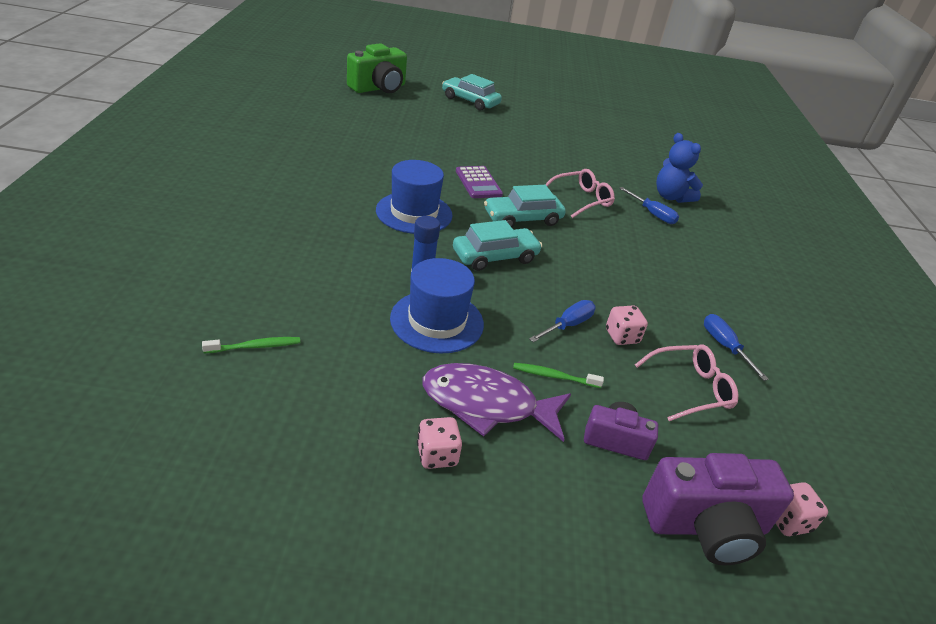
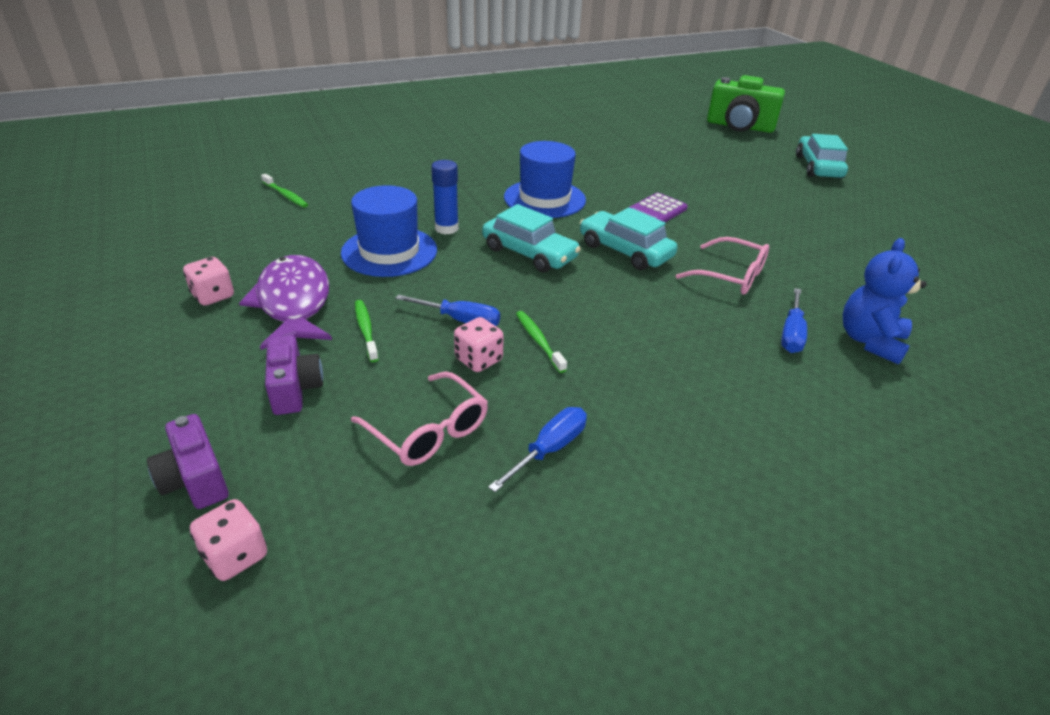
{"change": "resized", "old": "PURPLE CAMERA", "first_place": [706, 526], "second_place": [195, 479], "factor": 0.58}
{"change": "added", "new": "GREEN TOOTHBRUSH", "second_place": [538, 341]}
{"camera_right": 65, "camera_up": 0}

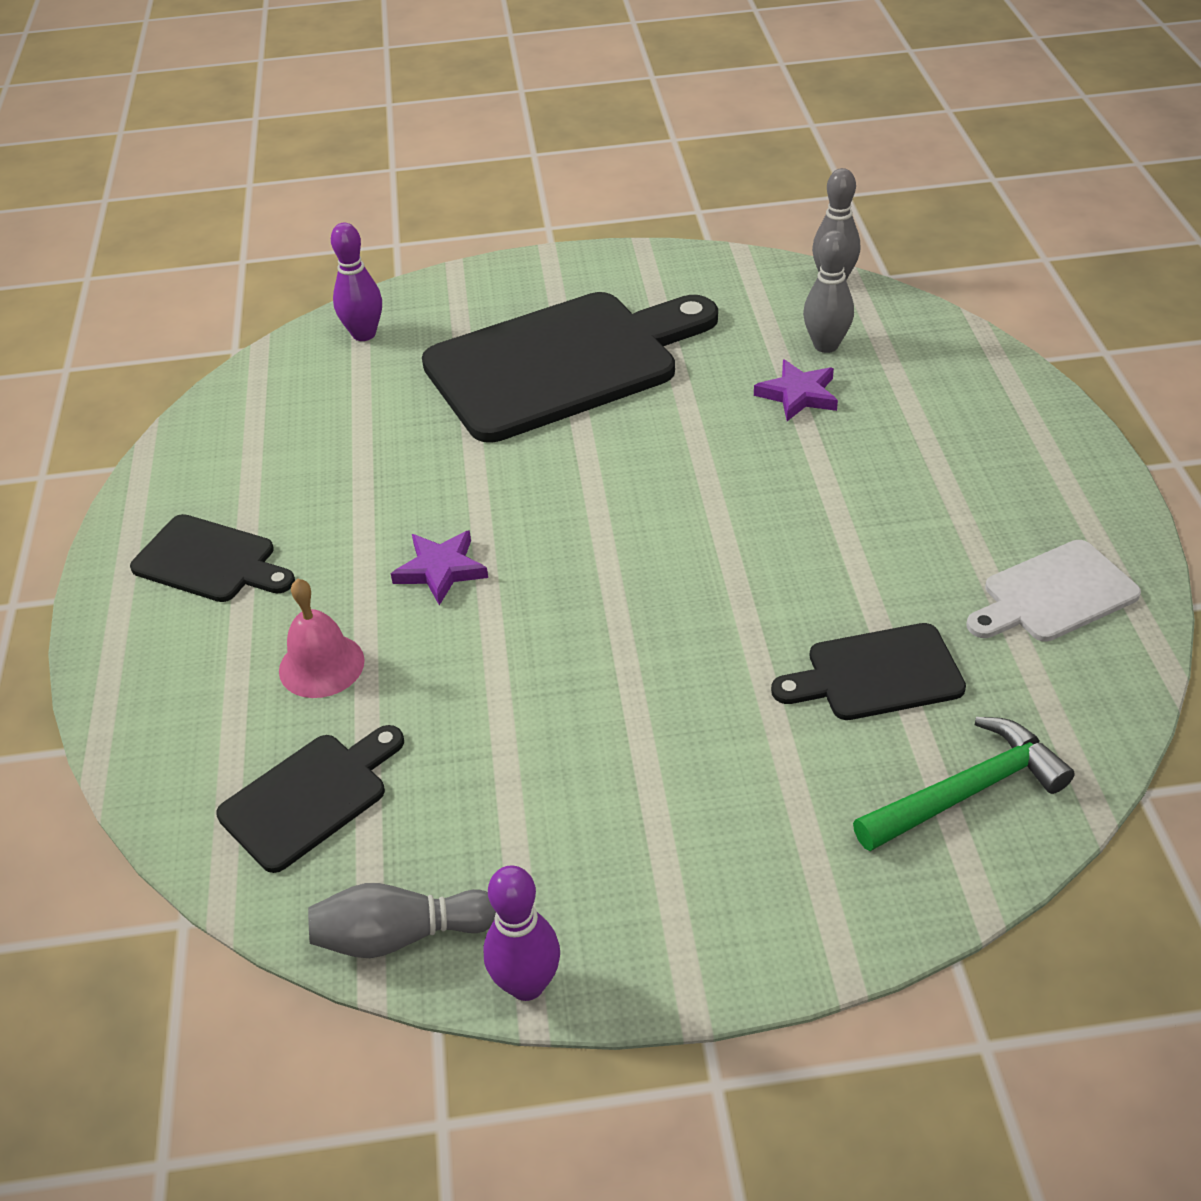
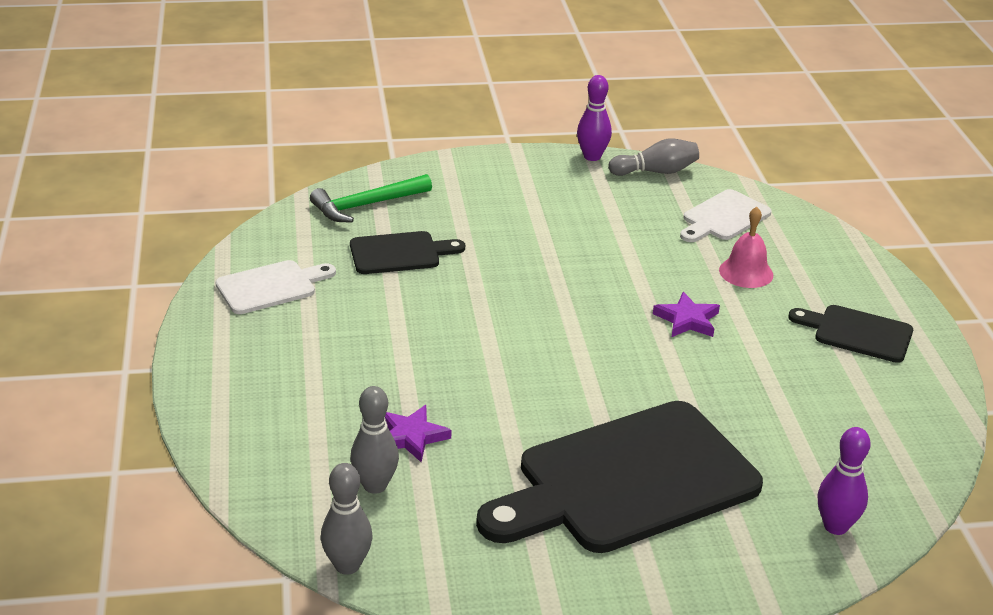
{"change": "recoloured", "old": "BLACK CUTTING BOARD", "new": "WHITE CUTTING BOARD", "first_place": [310, 797], "second_place": [723, 217]}
{"camera_right": 175, "camera_up": -10}

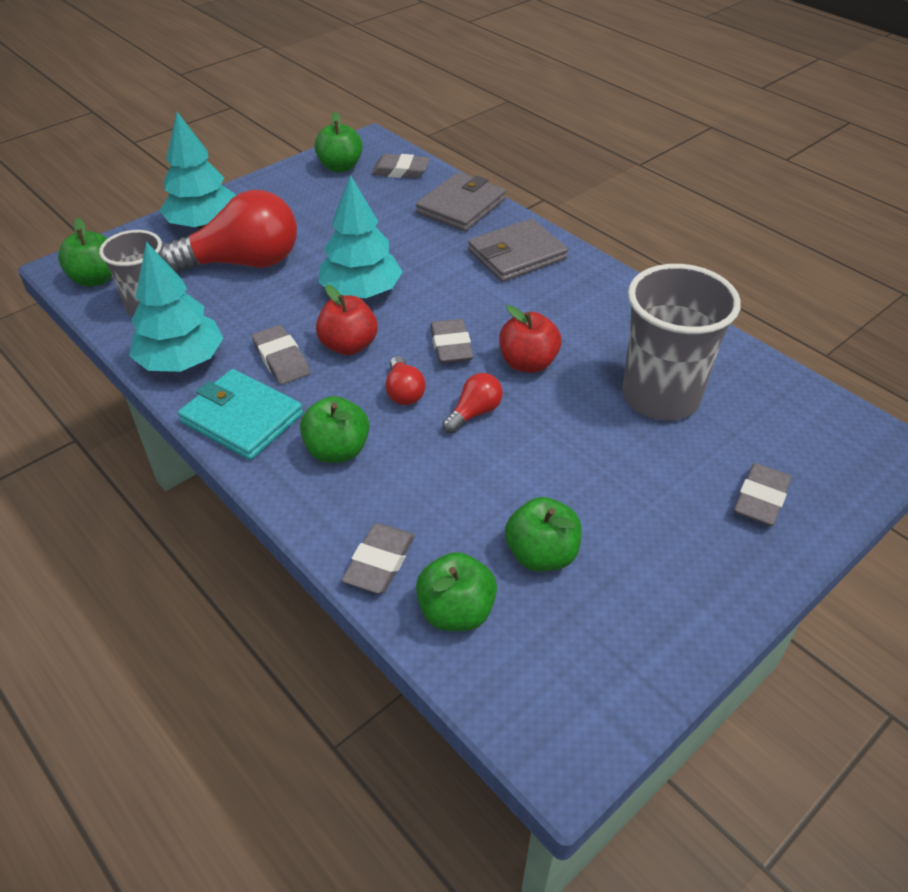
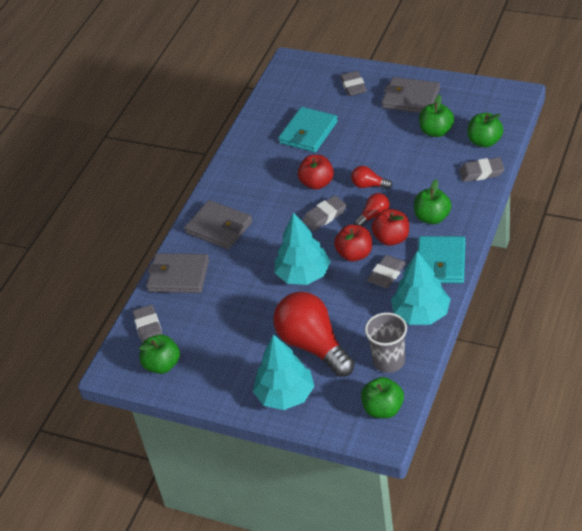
{"change": "replaced", "old": "GREY CUP", "new": "TURQUOISE WALLET", "first_place": [660, 396], "second_place": [308, 132]}
{"change": "turned", "old": "GREY ERASER", "first_place": [761, 499], "second_place": [353, 86], "degrees": 75}
{"change": "added", "new": "RED APPLE", "second_place": [391, 238]}
{"change": "added", "new": "GREY WALLET", "second_place": [411, 98]}
{"camera_right": -110, "camera_up": 0}

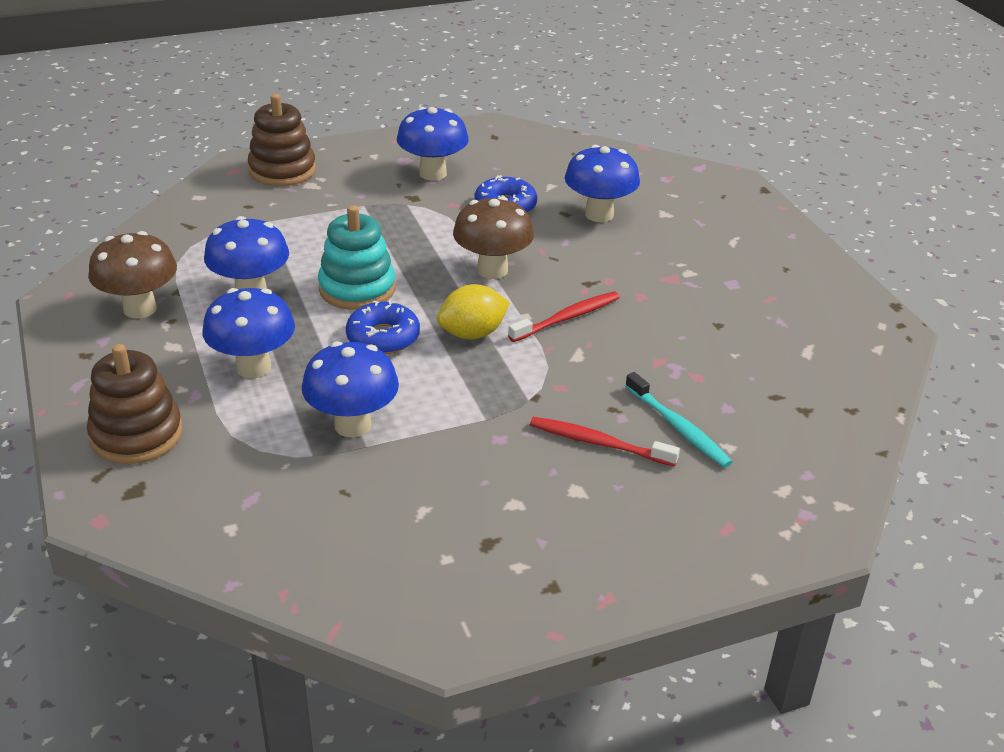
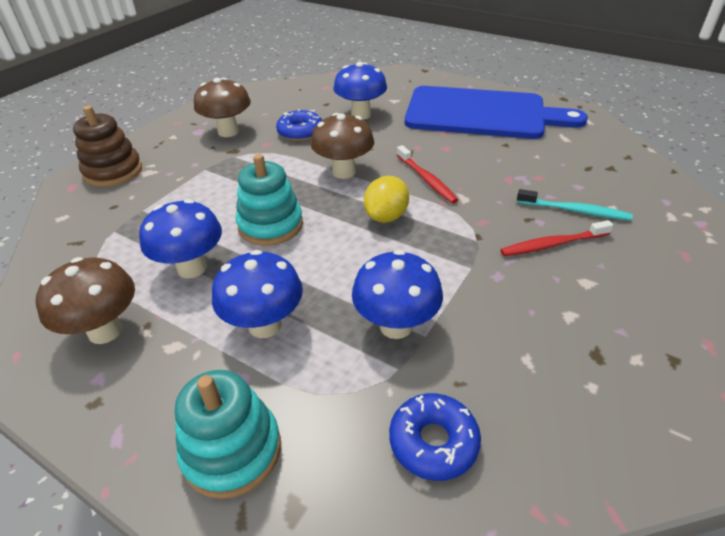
{"change": "recoloured", "old": "BROWN STACKING TOY", "new": "TURQUOISE STACKING TOY", "first_place": [136, 435], "second_place": [232, 450]}
{"change": "moved", "old": "BLUE DONUT", "first_place": [383, 337], "second_place": [433, 442]}
{"change": "recoloured", "old": "BLUE MUSHROOM", "new": "BROWN MUSHROOM", "first_place": [433, 173], "second_place": [228, 132]}
{"change": "turned", "old": "RED TOOTHBRUSH", "first_place": [567, 318], "second_place": [426, 179], "degrees": 135}
{"change": "added", "new": "BLUE CUTTING BOARD", "second_place": [481, 114]}
{"camera_right": -35, "camera_up": 5}

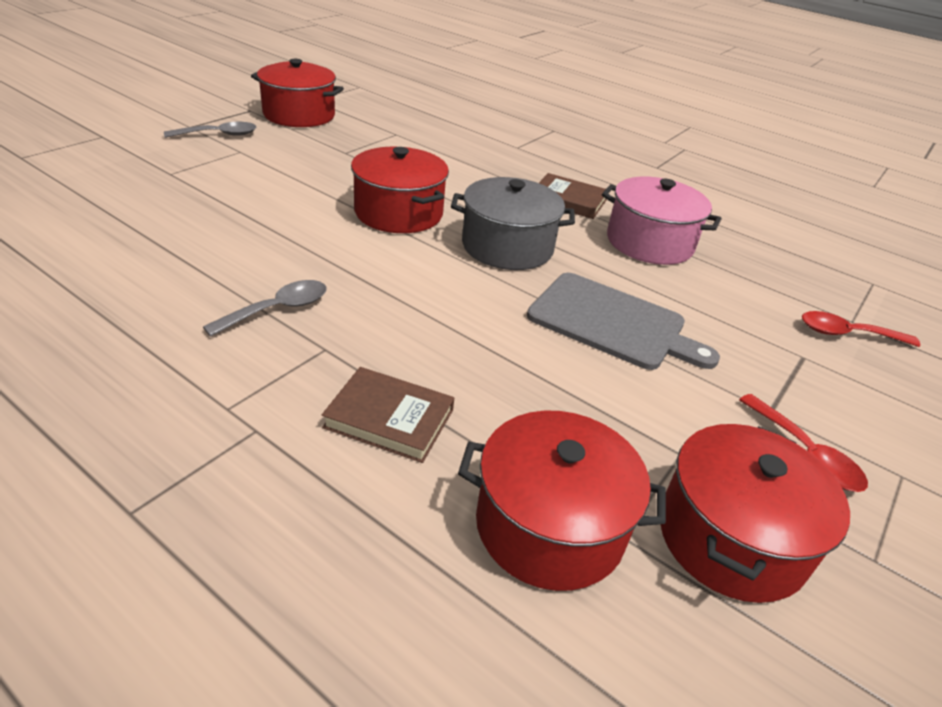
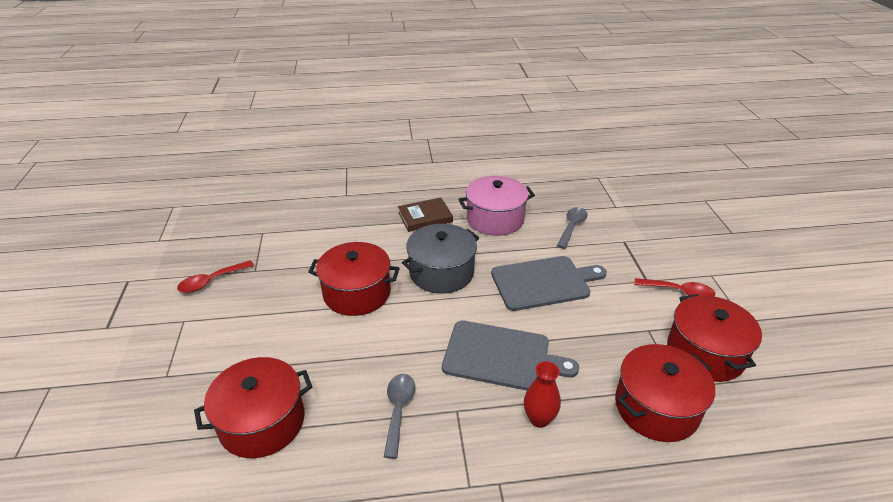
{"change": "moved", "old": "GREY SPOON", "first_place": [218, 135], "second_place": [572, 227]}
{"change": "moved", "old": "RED POT", "first_place": [299, 115], "second_place": [262, 422]}
{"change": "replaced", "old": "BROWN BOOK", "new": "RED VASE", "first_place": [389, 418], "second_place": [539, 419]}
{"change": "moved", "old": "RED SPOON", "first_place": [847, 334], "second_place": [211, 281]}
{"change": "added", "new": "GREY CUTTING BOARD", "second_place": [501, 356]}
{"camera_right": -40, "camera_up": 0}

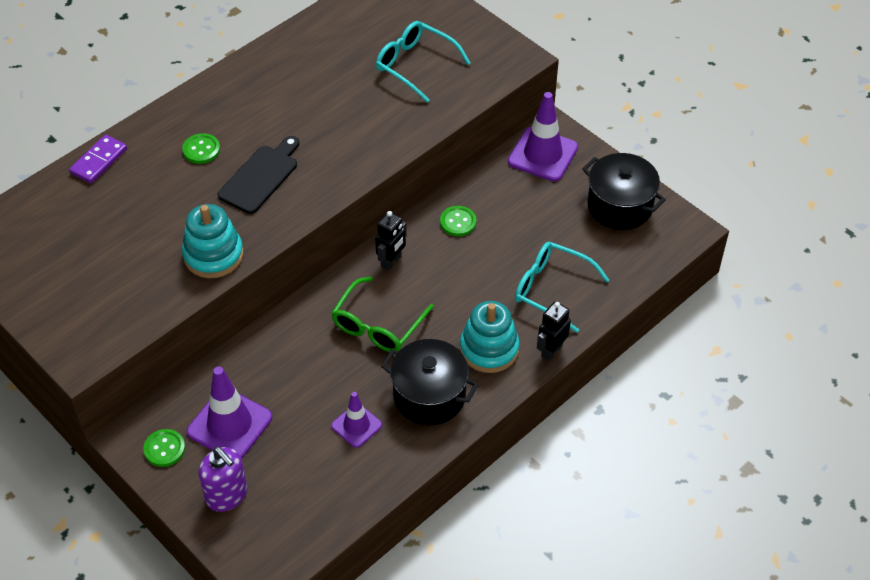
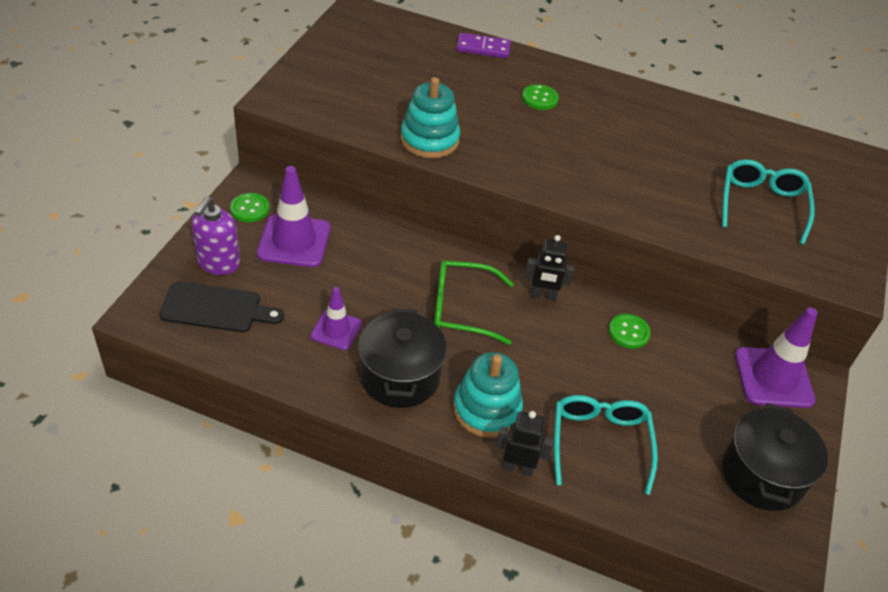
{"change": "moved", "old": "BLACK CUTTING BOARD", "first_place": [261, 177], "second_place": [216, 308]}
{"camera_right": 60, "camera_up": -5}

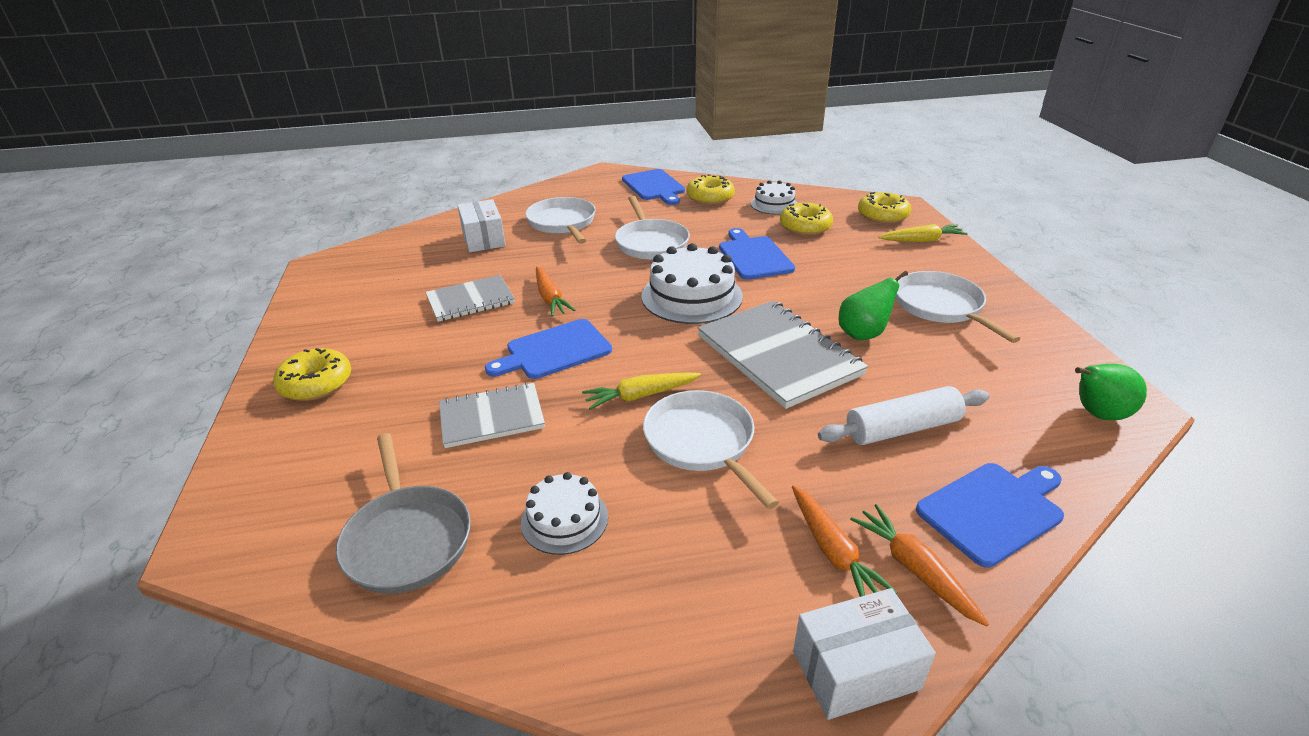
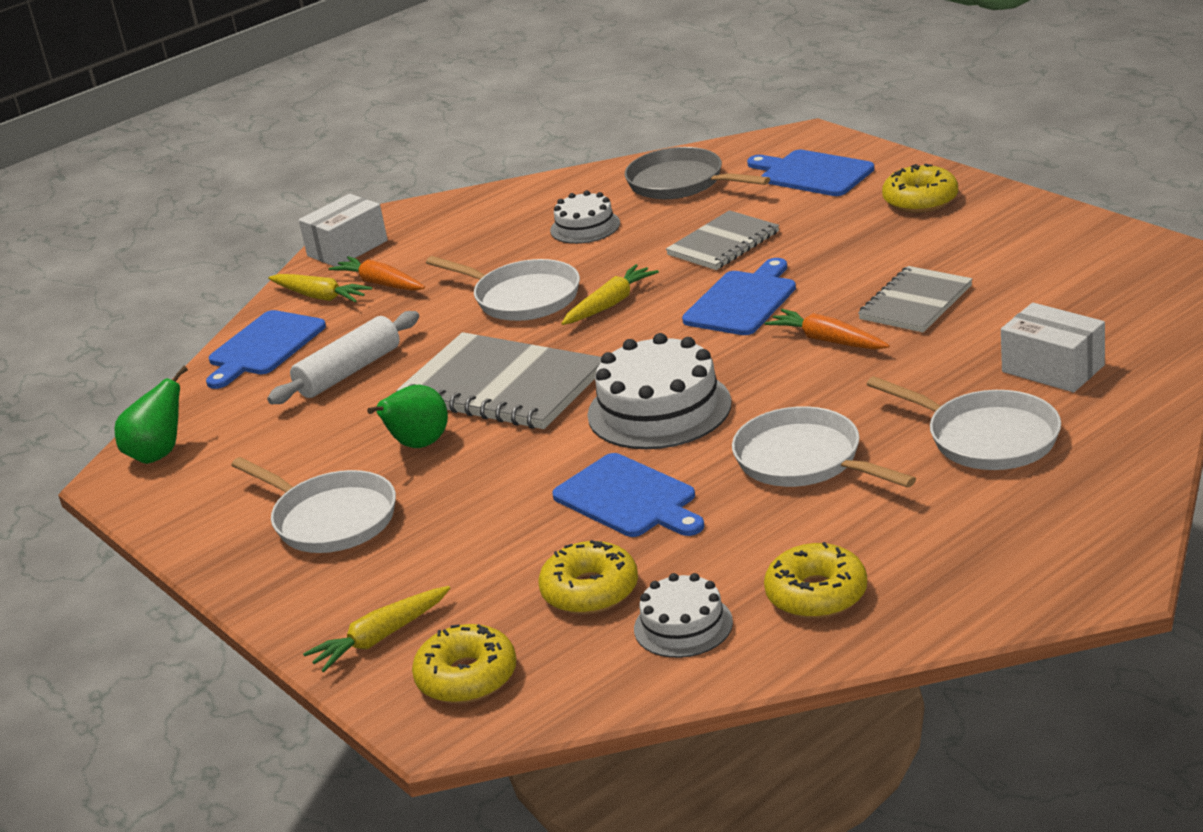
{"change": "moved", "old": "BLUE CUTTING BOARD", "first_place": [654, 186], "second_place": [813, 173]}
{"change": "recoloured", "old": "ORANGE CARROT", "new": "YELLOW CARROT", "first_place": [914, 569], "second_place": [320, 296]}
{"camera_right": 155, "camera_up": -5}

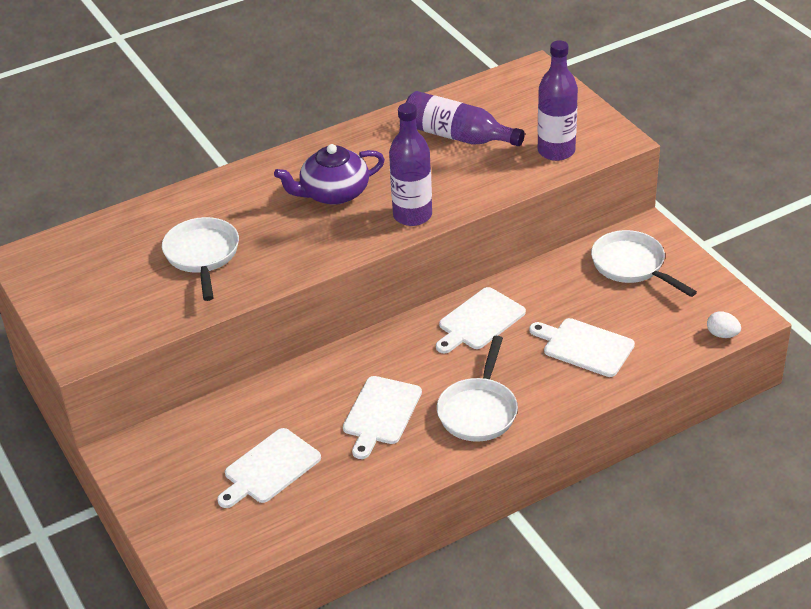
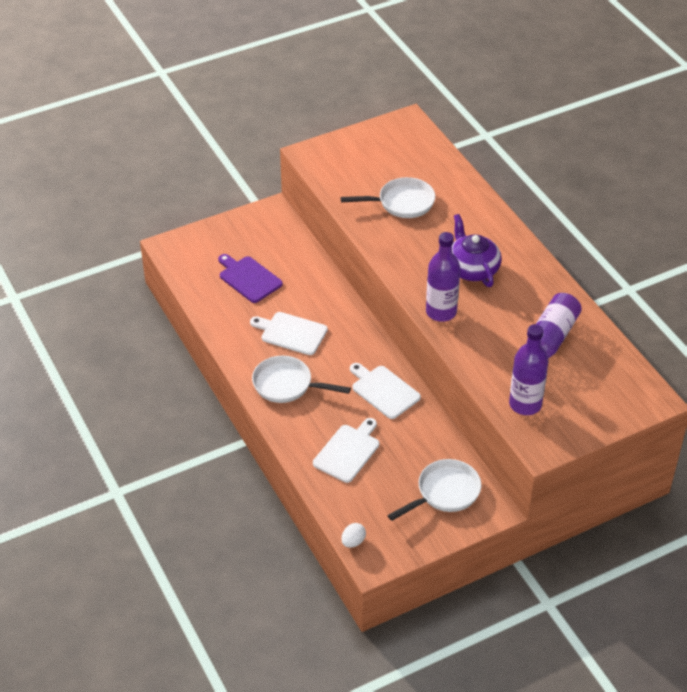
{"change": "recoloured", "old": "WHITE CUTTING BOARD", "new": "PURPLE CUTTING BOARD", "first_place": [269, 468], "second_place": [248, 278]}
{"camera_right": 90, "camera_up": 5}

